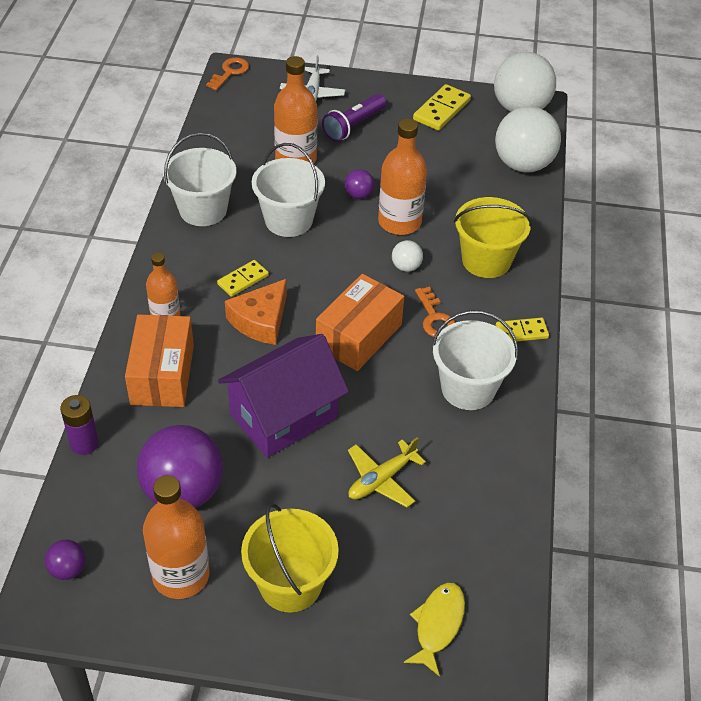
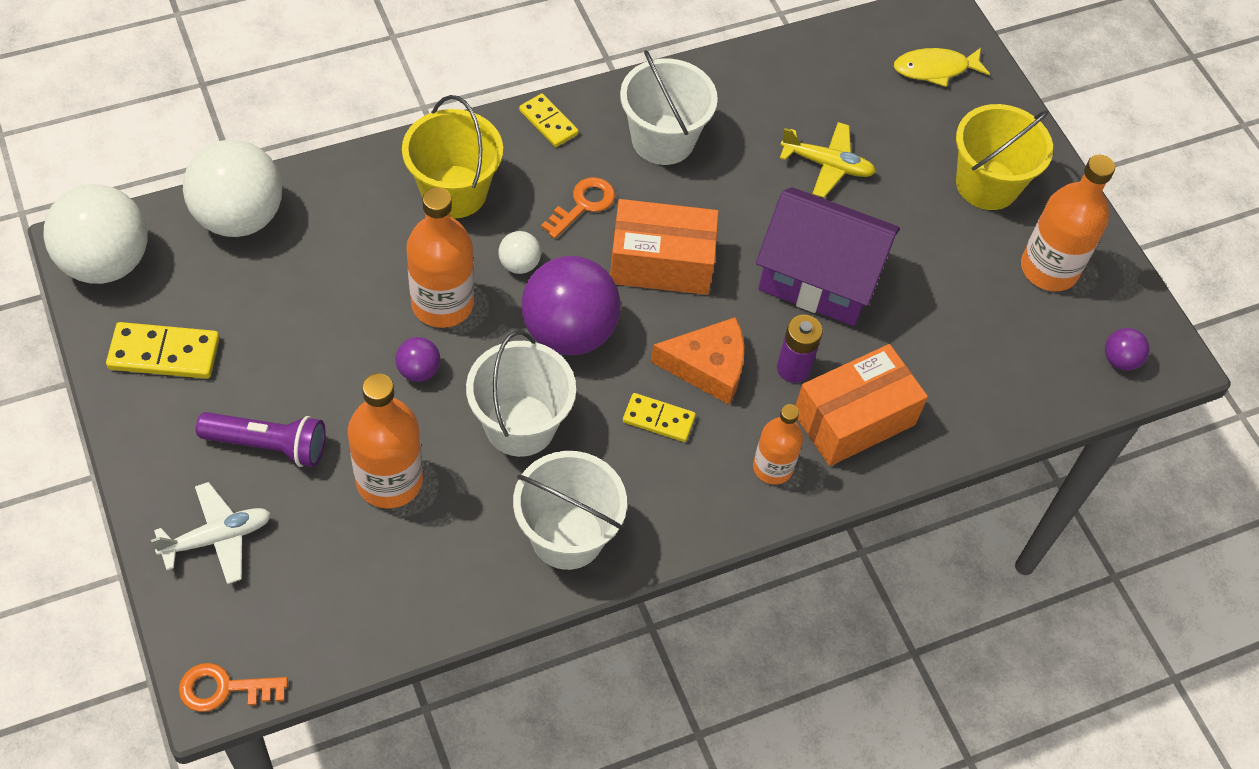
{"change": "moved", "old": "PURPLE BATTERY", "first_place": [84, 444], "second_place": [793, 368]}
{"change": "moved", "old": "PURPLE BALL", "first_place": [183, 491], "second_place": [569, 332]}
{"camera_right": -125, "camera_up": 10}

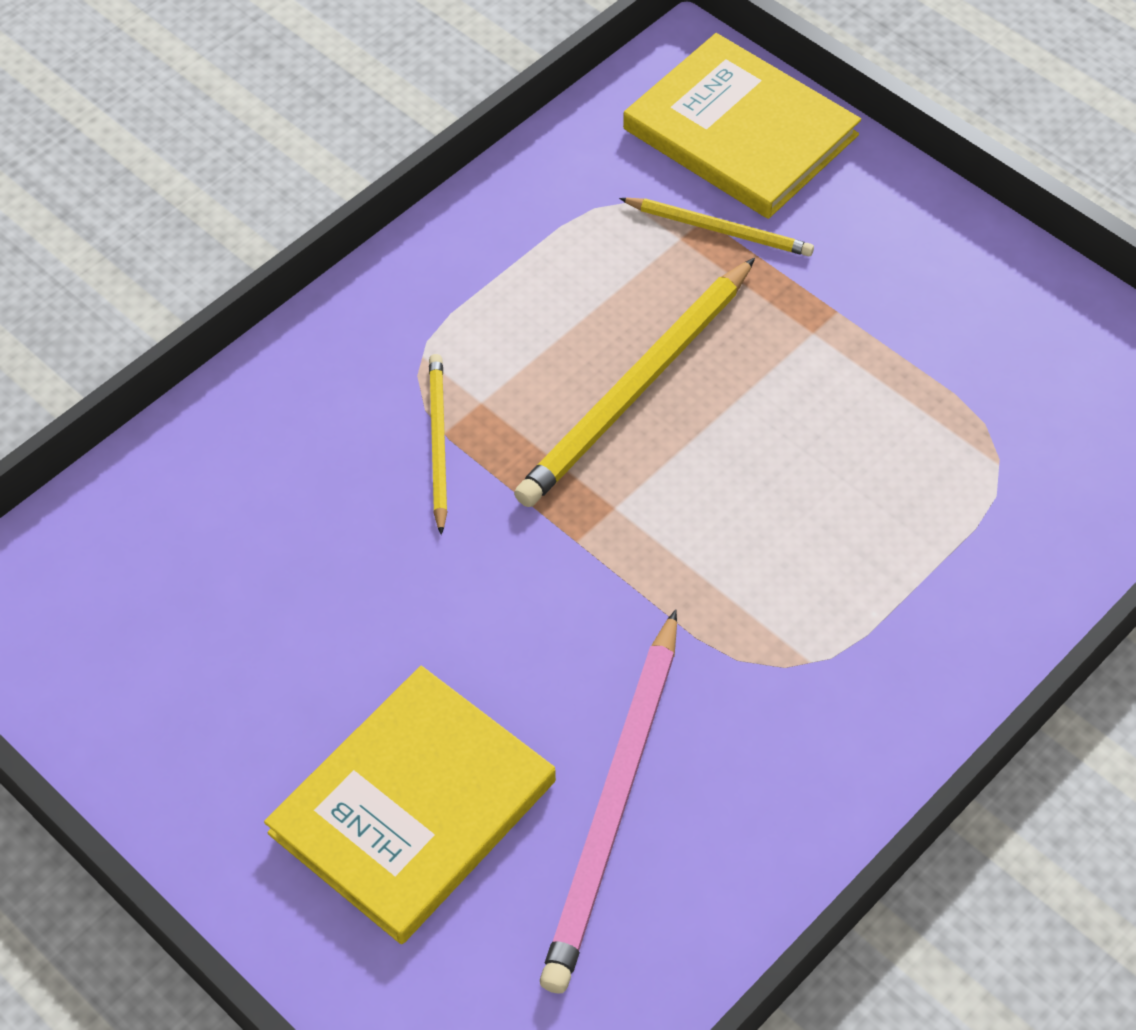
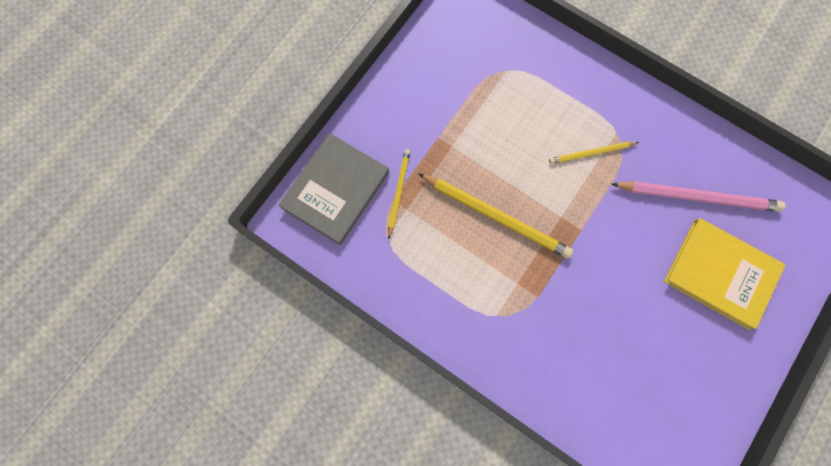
{"change": "moved", "old": "YELLOW PENCIL", "first_place": [438, 443], "second_place": [591, 153]}
{"change": "recoloured", "old": "YELLOW BOOK", "new": "GREY BOOK", "first_place": [740, 132], "second_place": [335, 190]}
{"camera_right": -100, "camera_up": 20}

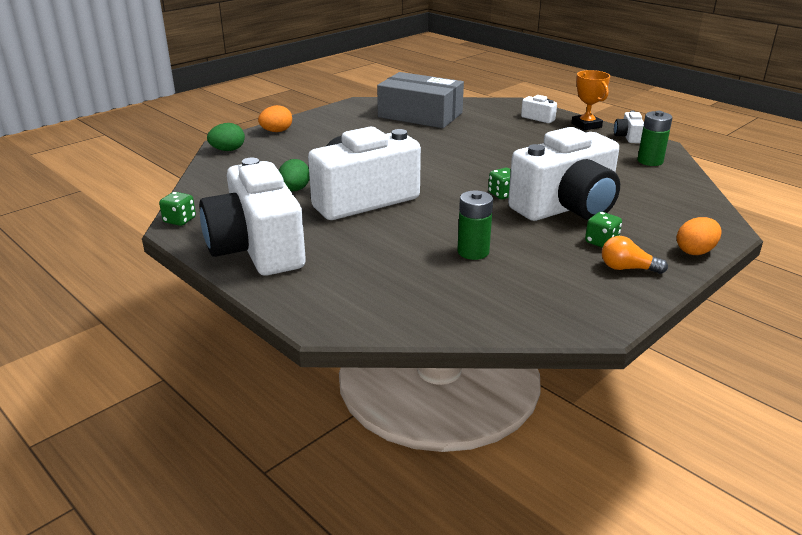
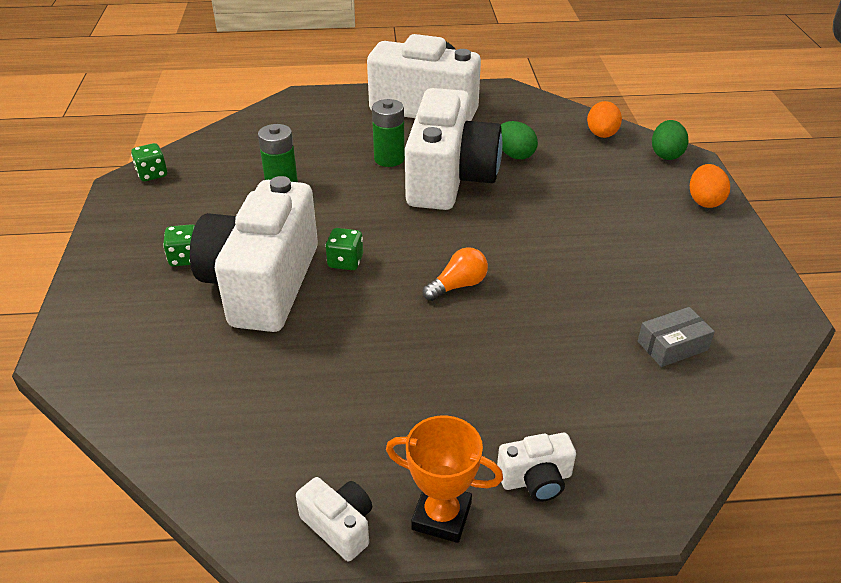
{"change": "moved", "old": "GREEN DICE", "first_place": [179, 220], "second_place": [152, 174]}
{"change": "resized", "old": "GREY BOX", "first_place": [420, 115], "second_place": [672, 345], "factor": 0.43}
{"change": "moved", "old": "ORANGE LIGHT BULB", "first_place": [627, 268], "second_place": [458, 285]}
{"change": "moved", "old": "GREEN BATTERY", "first_place": [650, 161], "second_place": [389, 159]}
{"change": "moved", "old": "ORANGE EGG", "first_place": [695, 251], "second_place": [601, 135]}
{"camera_right": 130, "camera_up": 10}

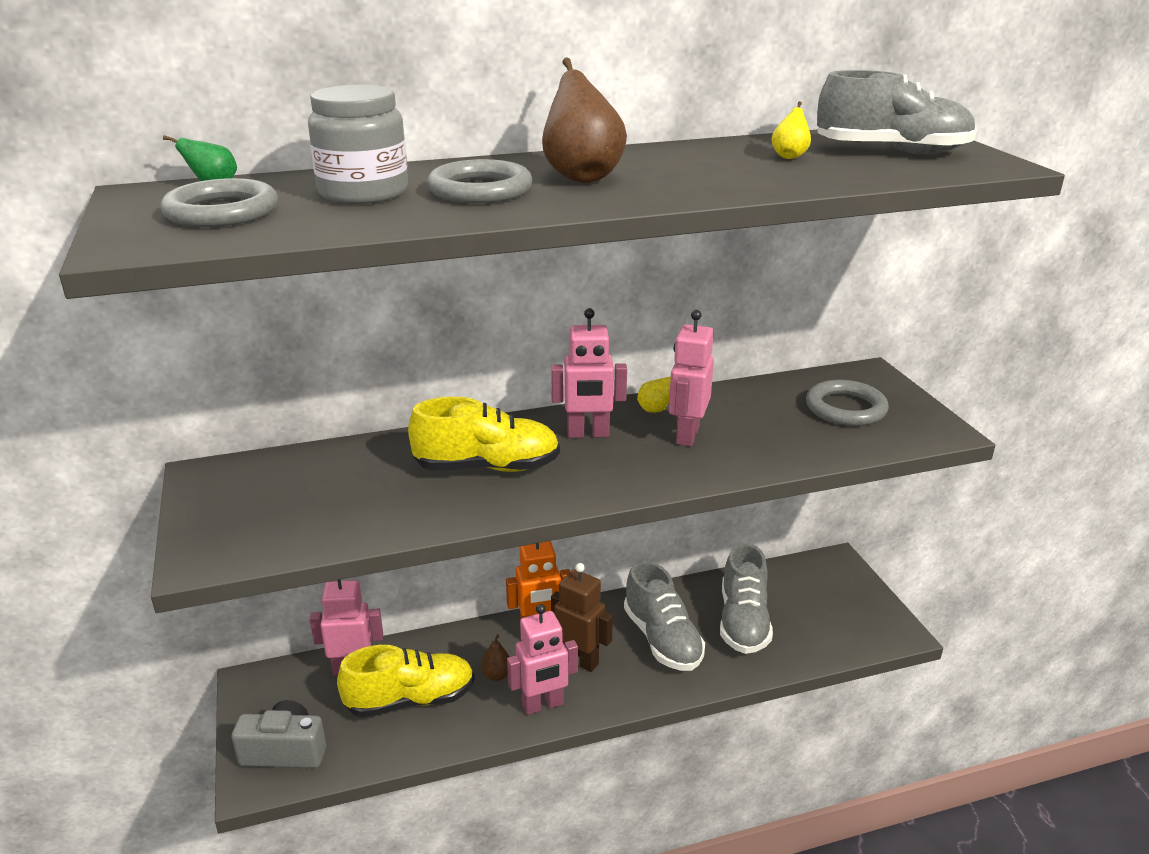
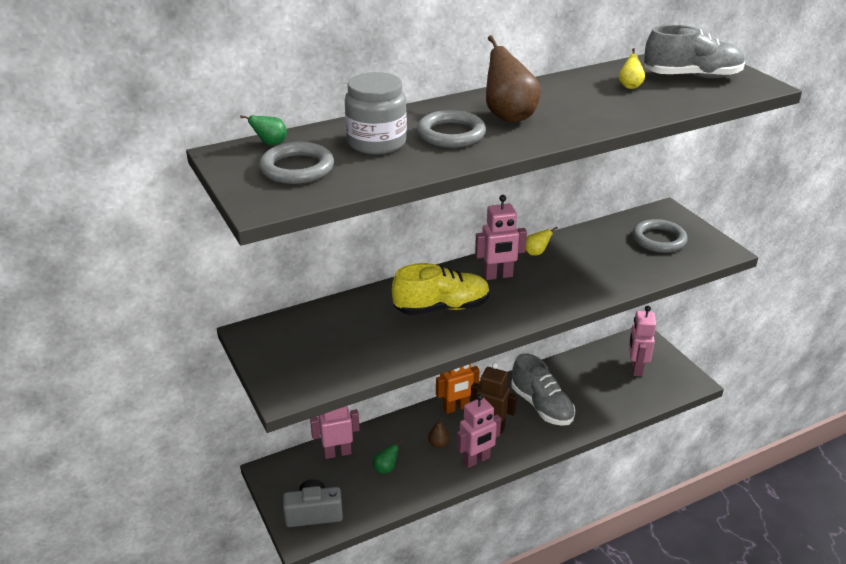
{"change": "replaced", "old": "YELLOW SHOE", "new": "GREEN PEAR", "first_place": [410, 700], "second_place": [386, 468]}
{"change": "moved", "old": "PINK ROBOT", "first_place": [687, 435], "second_place": [636, 368]}
{"change": "removed", "old": "GREY SHOE", "first_place": [743, 621]}
{"camera_right": -10, "camera_up": 5}

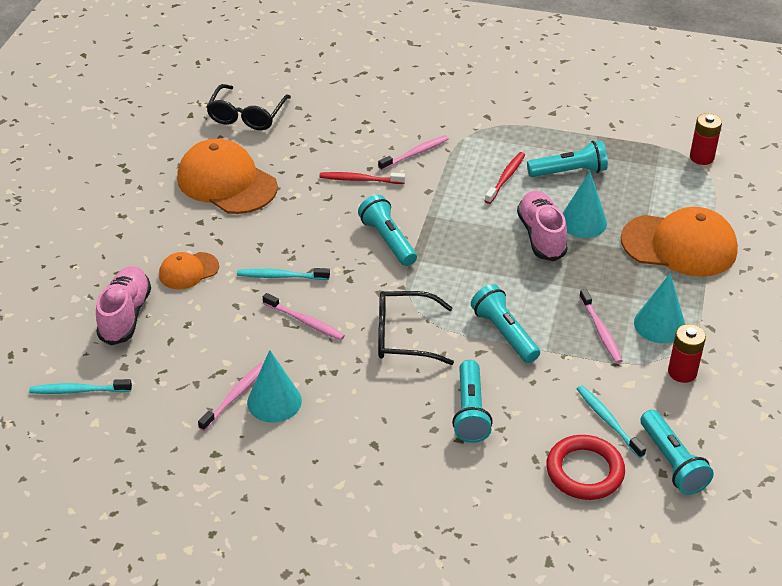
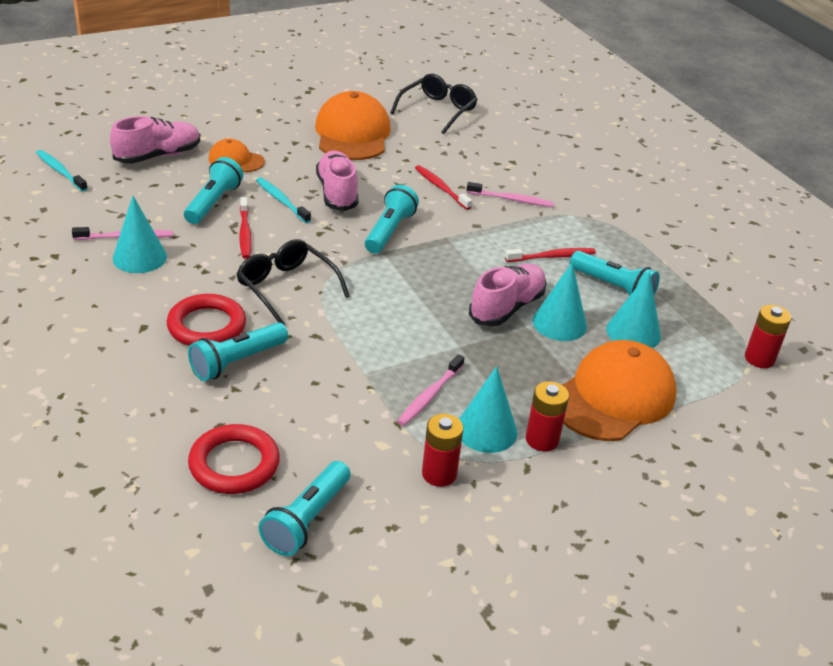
{"change": "turned", "old": "BLACK GLASSES", "first_place": [247, 116], "second_place": [438, 110], "degrees": 150}
{"change": "recoloured", "old": "PINK TOOTHBRUSH", "new": "RED TOOTHBRUSH", "first_place": [305, 321], "second_place": [245, 233]}
{"change": "moved", "old": "TURQUOISE FLASHLIGHT", "first_place": [504, 333], "second_place": [213, 203]}
{"change": "removed", "old": "TURQUOISE TOOTHBRUSH", "first_place": [608, 421]}
{"change": "turned", "old": "ORANGE CAP", "first_place": [679, 245], "second_place": [613, 397], "degrees": -105}
{"change": "added", "new": "RED RING", "second_place": [206, 326]}
{"change": "added", "new": "PINK SHOE", "second_place": [337, 193]}
{"change": "added", "new": "RED BATTERY", "second_place": [542, 440]}
{"change": "added", "new": "TURQUOISE CONE", "second_place": [633, 332]}
{"camera_right": 45, "camera_up": -5}

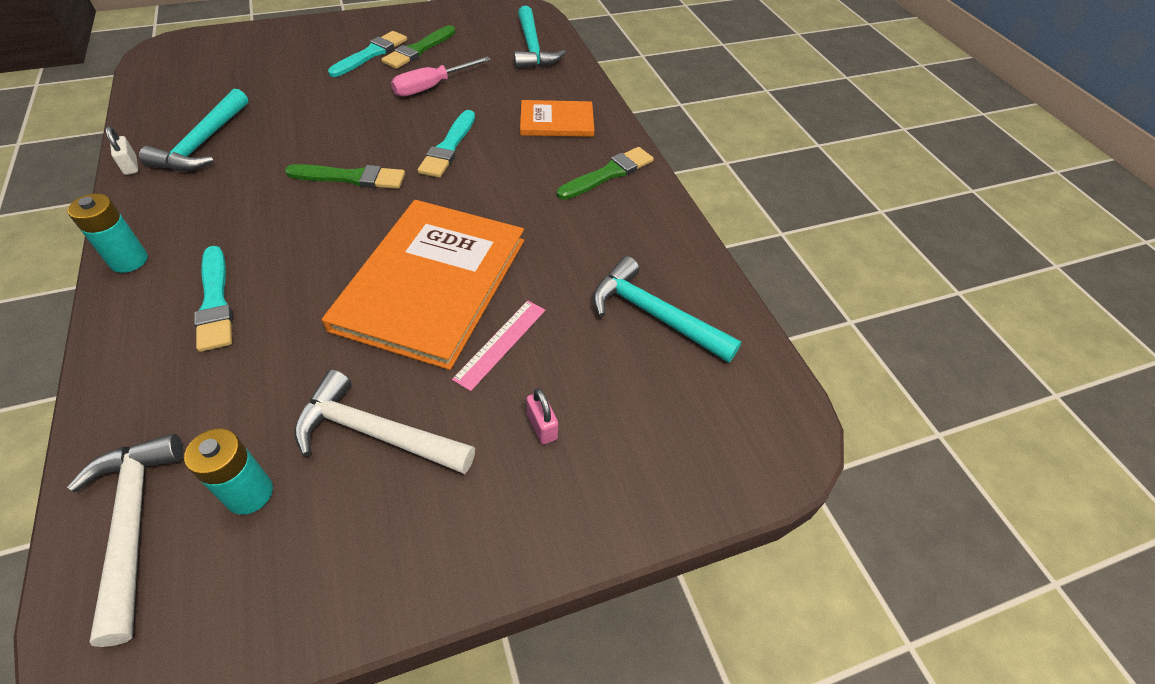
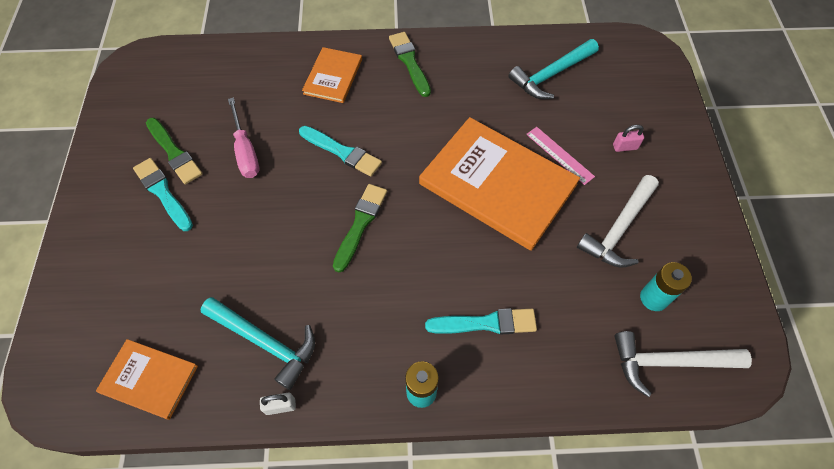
{"change": "removed", "old": "TURQUOISE HAMMER", "first_place": [532, 48]}
{"change": "added", "new": "ORANGE BOOK", "second_place": [149, 379]}
{"camera_right": -70, "camera_up": 10}

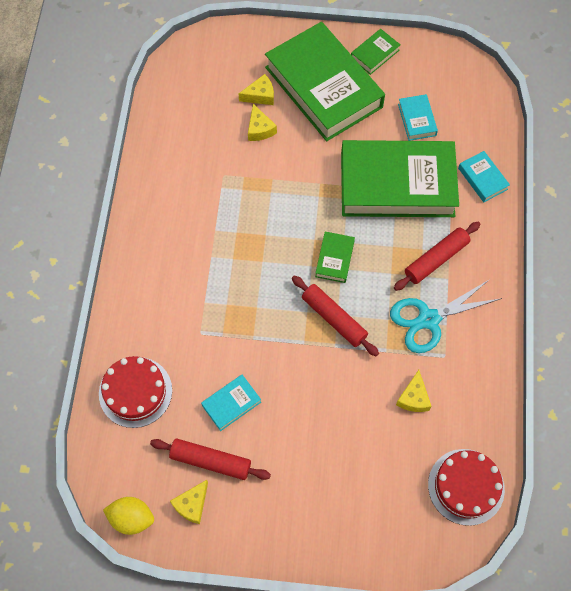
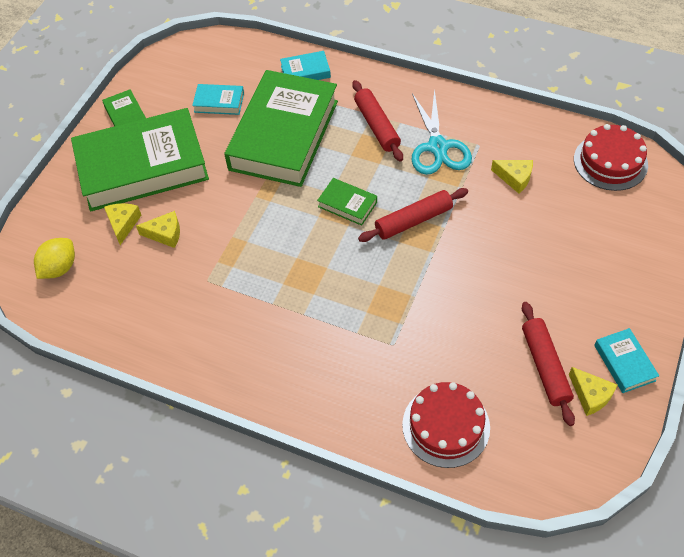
{"change": "moved", "old": "YELLOW LEMON", "first_place": [132, 518], "second_place": [59, 268]}
{"change": "turned", "old": "RED ROLLING PIN", "first_place": [211, 461], "second_place": [545, 366], "degrees": -45}
{"change": "moved", "old": "TURQUOISE BOOK", "first_place": [231, 403], "second_place": [624, 363]}
{"camera_right": -70, "camera_up": -10}

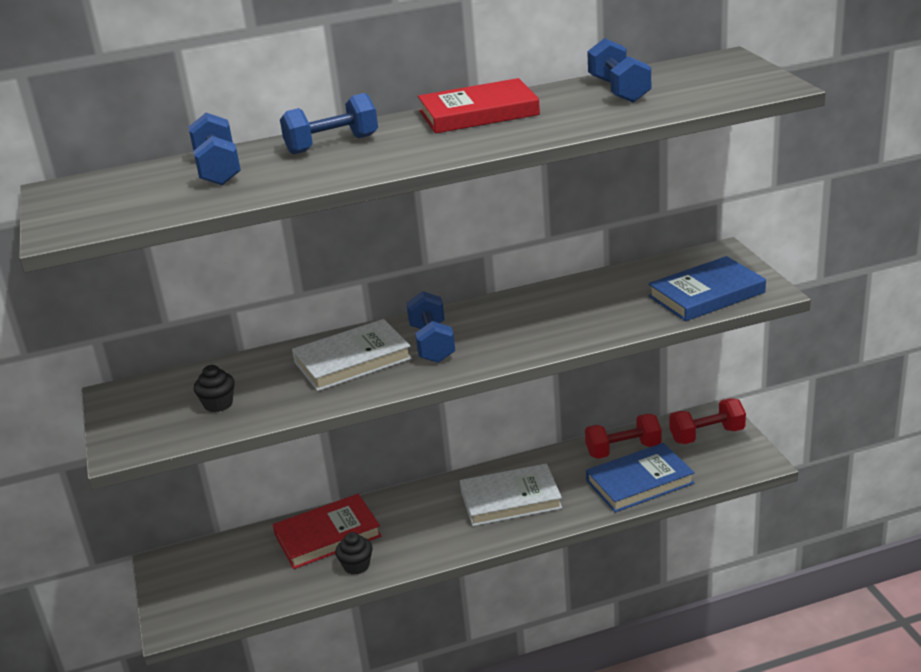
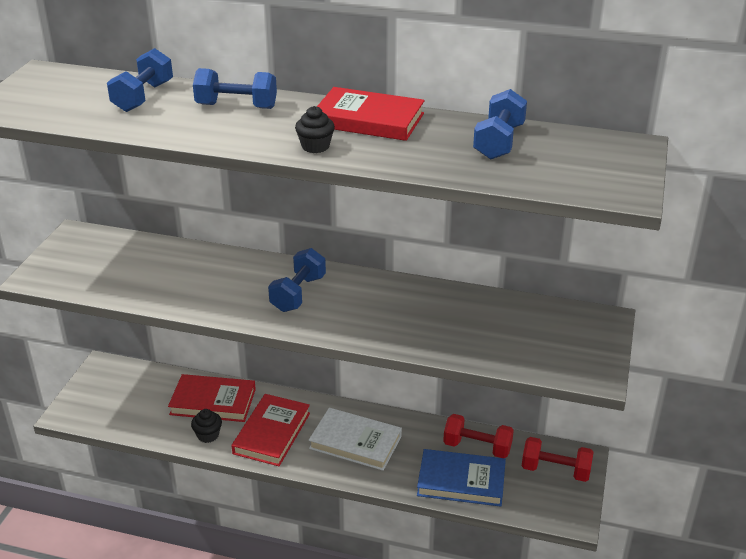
{"change": "moved", "old": "BLACK CUPCAKE", "first_place": [218, 404], "second_place": [315, 146]}
{"change": "removed", "old": "WHITE BOOK", "first_place": [352, 360]}
{"change": "removed", "old": "BLUE BOOK", "first_place": [706, 294]}
{"change": "added", "new": "RED BOOK", "second_place": [272, 433]}
{"camera_right": 30, "camera_up": 5}

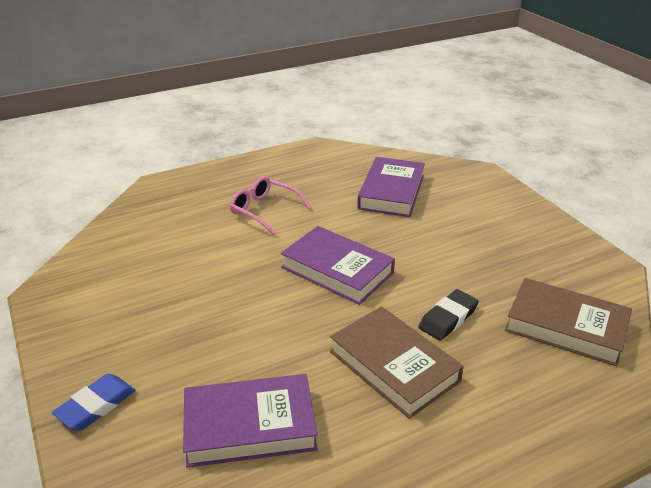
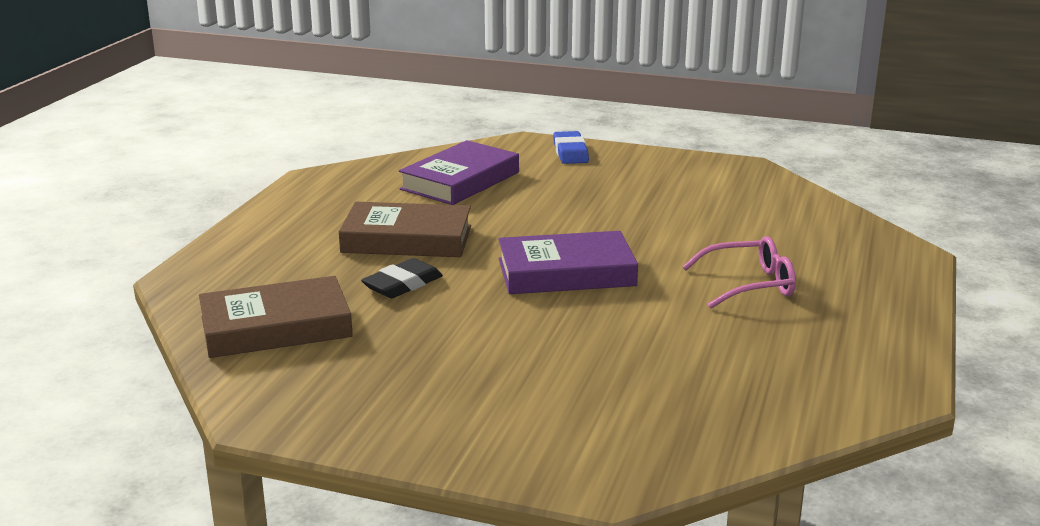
{"change": "removed", "old": "PURPLE BOOK", "first_place": [391, 192]}
{"change": "turned", "old": "BLACK ERASER", "first_place": [448, 318], "second_place": [402, 284], "degrees": 45}
{"camera_right": 135, "camera_up": -10}

